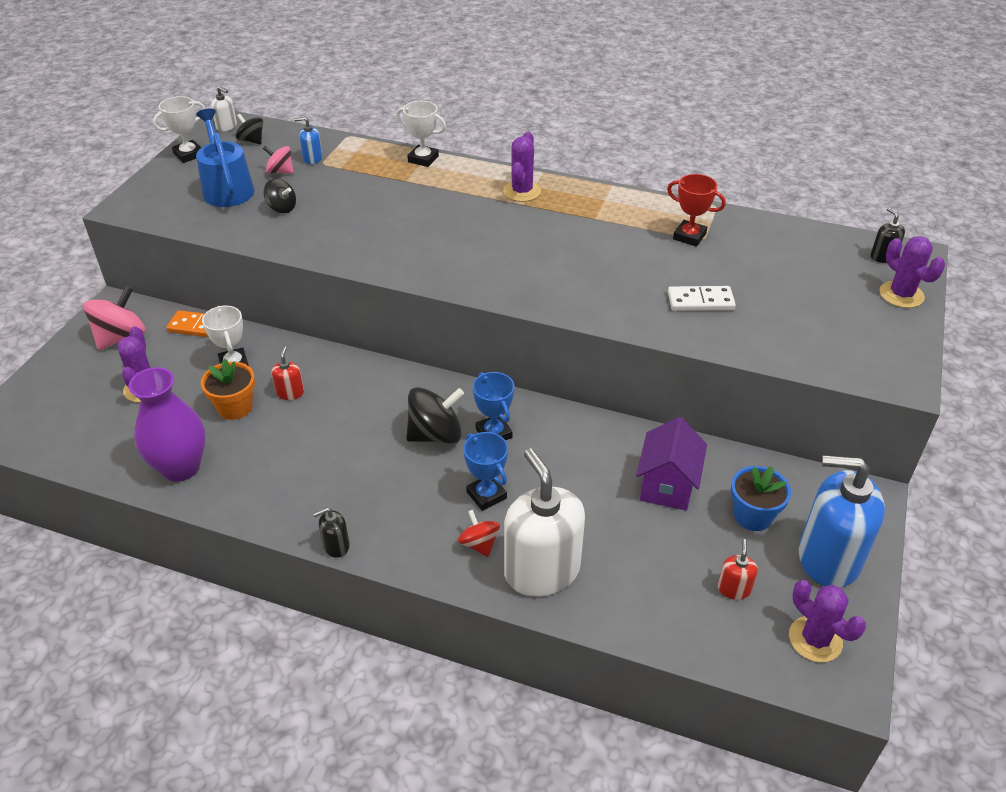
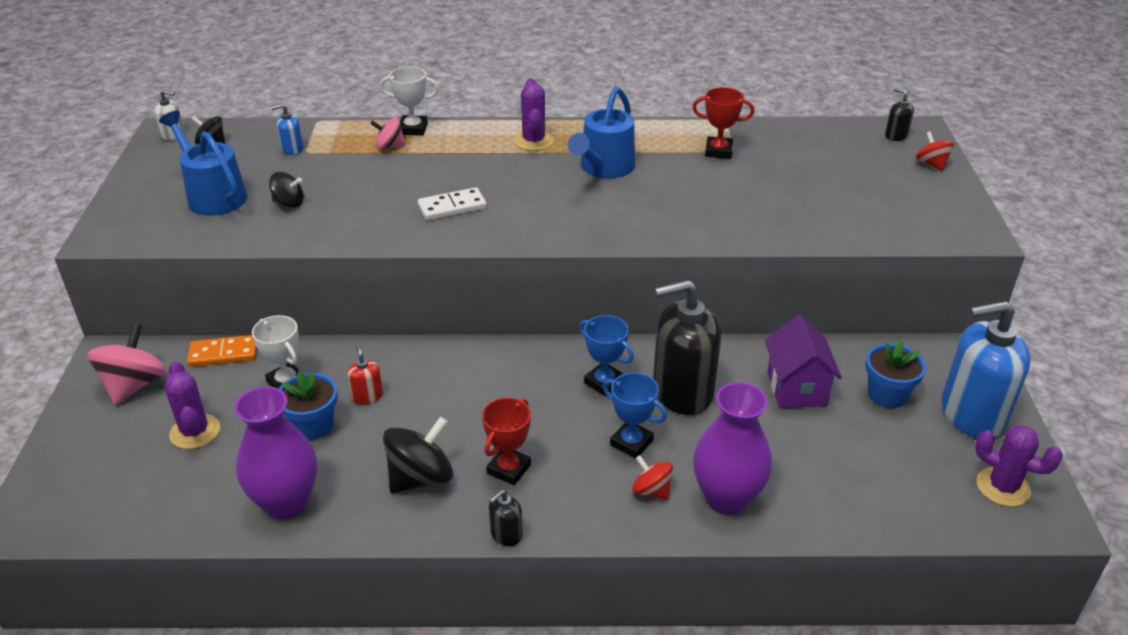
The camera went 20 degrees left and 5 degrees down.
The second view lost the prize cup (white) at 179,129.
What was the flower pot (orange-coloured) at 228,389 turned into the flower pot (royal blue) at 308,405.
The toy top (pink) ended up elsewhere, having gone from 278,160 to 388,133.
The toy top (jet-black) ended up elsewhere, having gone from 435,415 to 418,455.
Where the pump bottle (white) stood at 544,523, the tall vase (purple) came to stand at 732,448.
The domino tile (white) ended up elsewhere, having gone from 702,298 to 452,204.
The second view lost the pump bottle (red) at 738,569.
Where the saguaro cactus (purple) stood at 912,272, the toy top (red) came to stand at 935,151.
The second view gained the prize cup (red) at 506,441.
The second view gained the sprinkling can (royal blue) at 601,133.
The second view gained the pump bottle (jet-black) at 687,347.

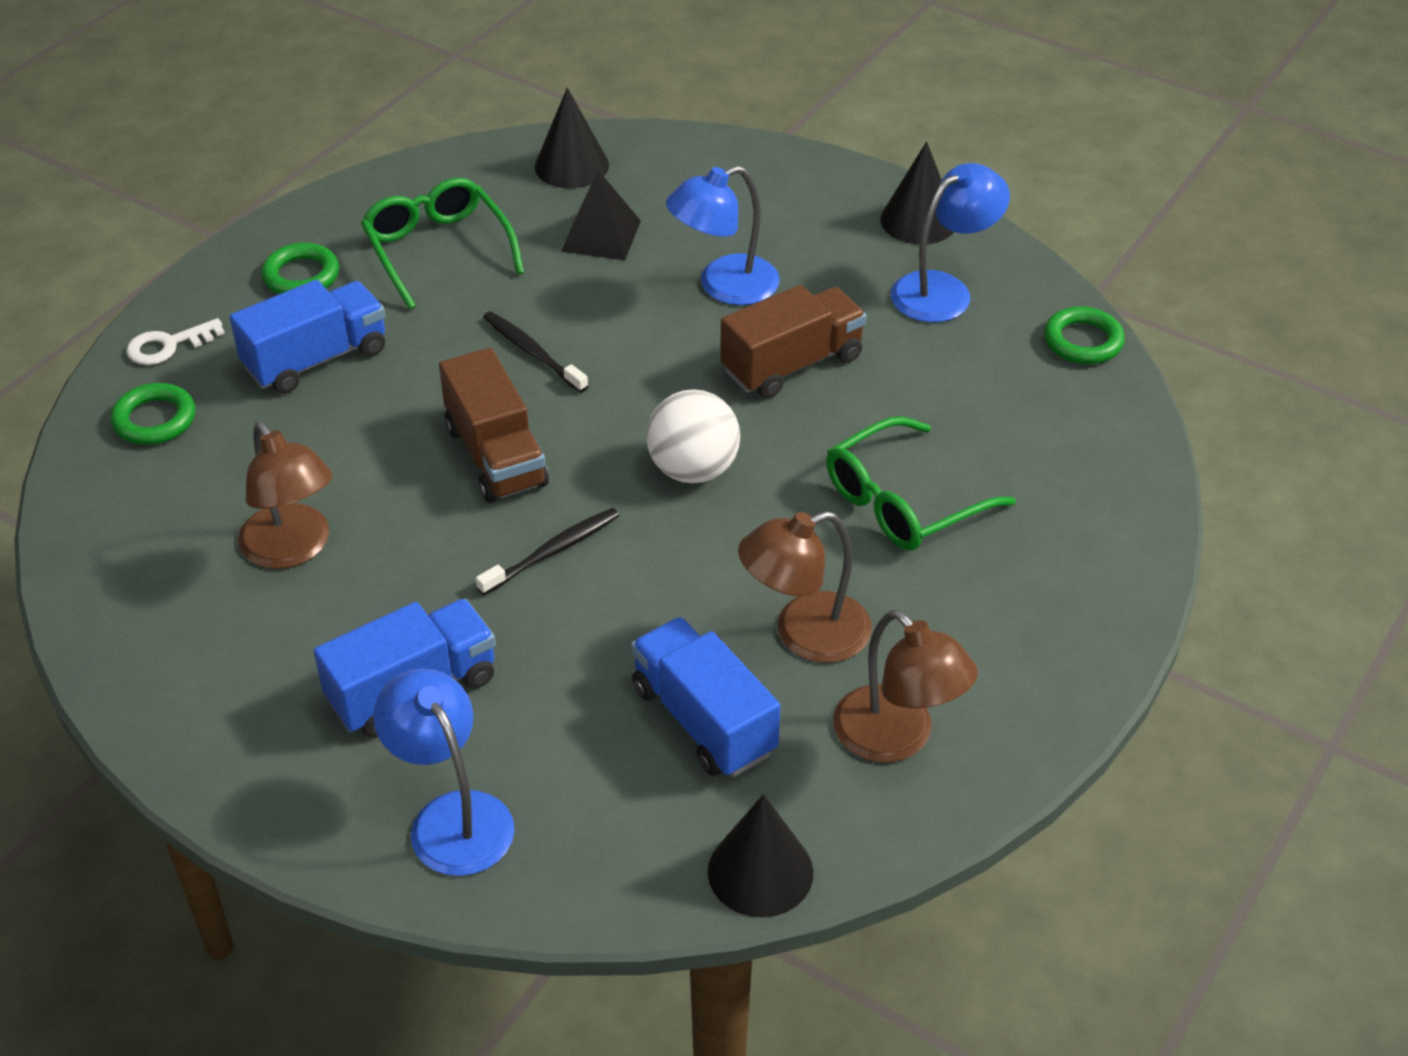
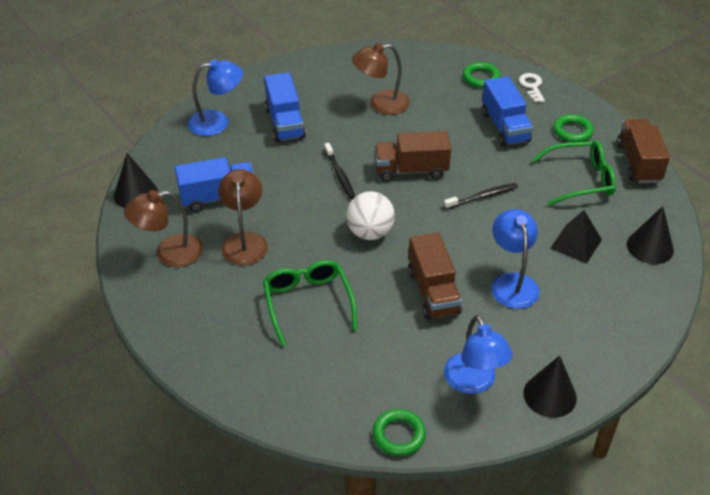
The camera went 110 degrees right and 0 degrees up.
The second view gained the toy truck (russet) at 643,151.

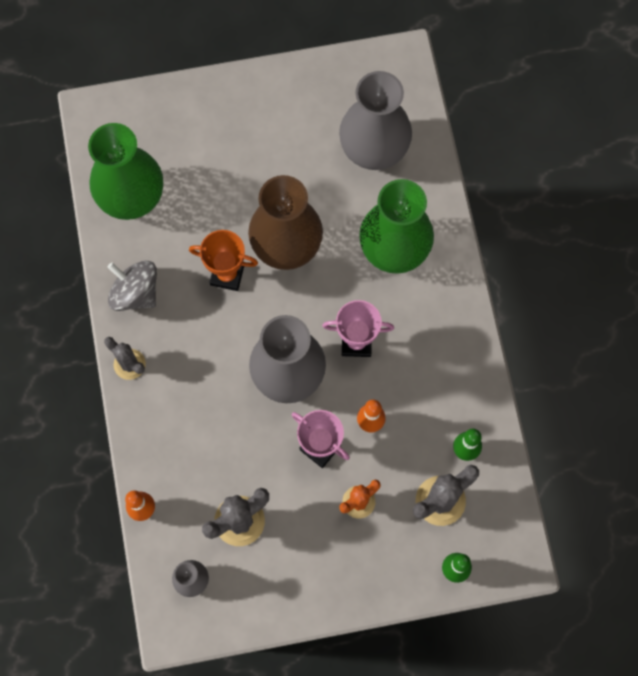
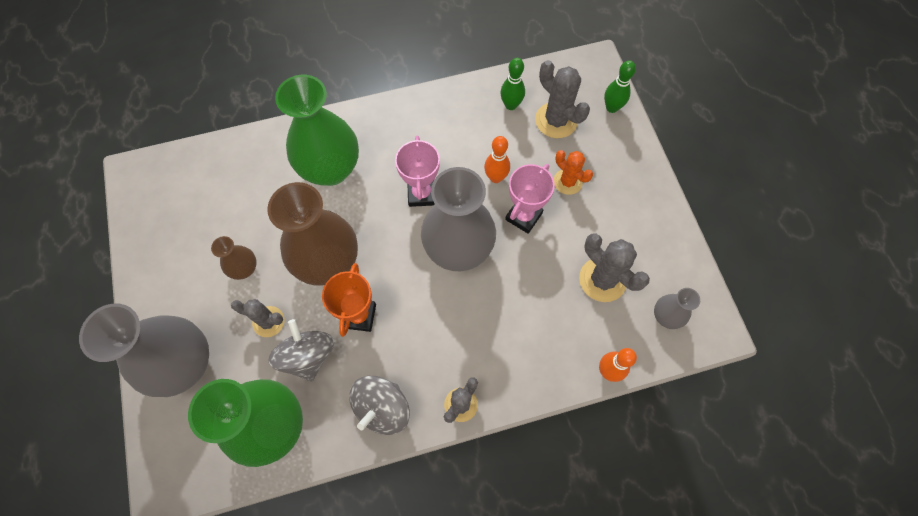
The camera went 95 degrees left and 5 degrees down.
The tall vase (gray) ended up elsewhere, having gone from 375,120 to 144,350.
The second view gained the tall vase (russet) at 234,258.
The second view gained the saguaro cactus (gray) at 258,318.
The second view gained the toy top (gray) at 301,350.

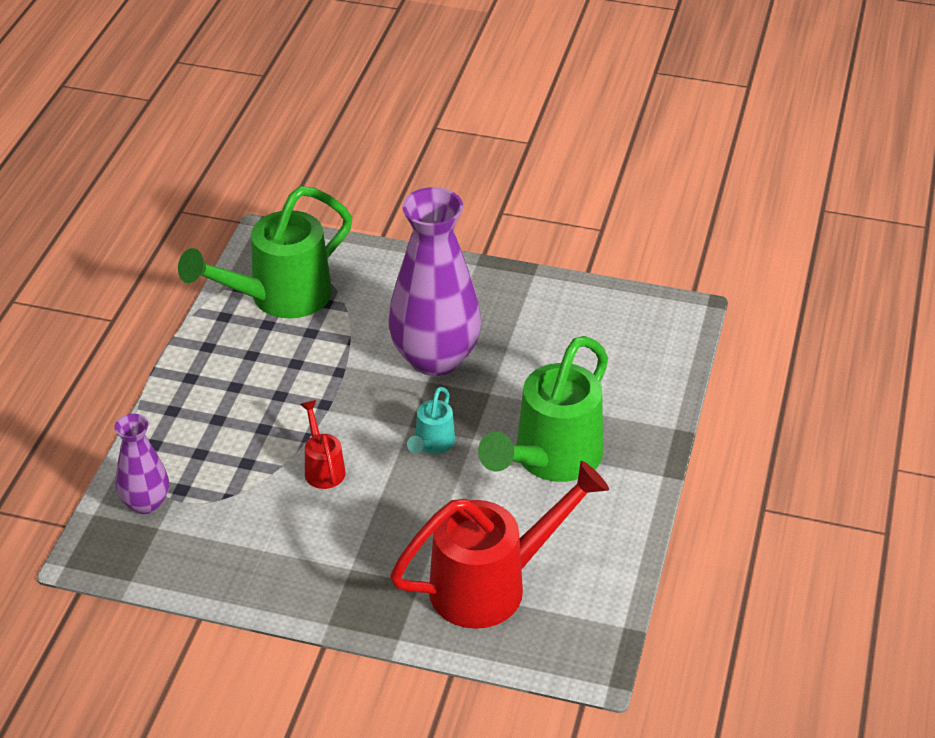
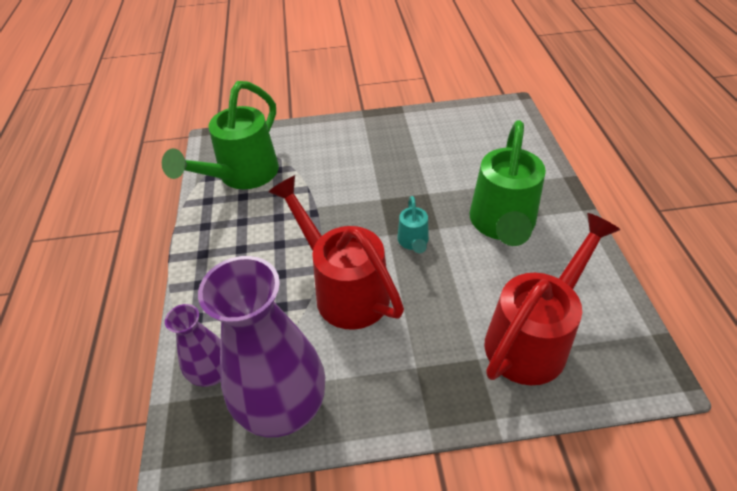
The camera went 20 degrees left and 5 degrees up.
The size of the sprinkling can (red) at 323,444 changed by a factor of 2.16.
The tall vase (purple) ended up elsewhere, having gone from 435,281 to 261,346.

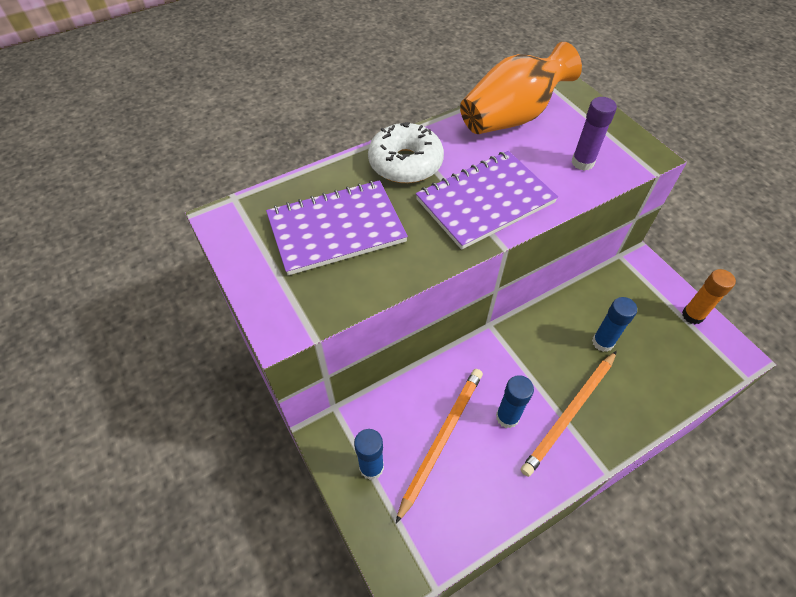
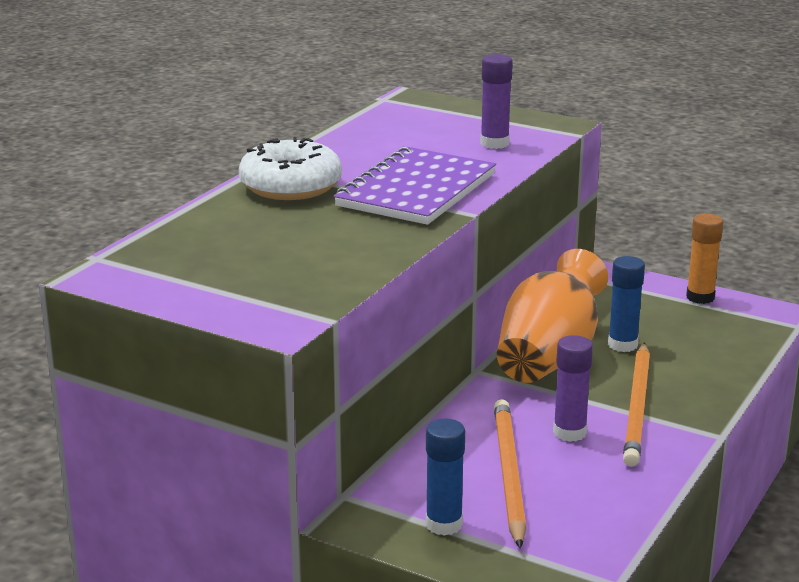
The camera went 30 degrees left and 30 degrees down.
The second view lost the notebook (purple) at 337,227.
The tall vase (orange-coloured) ended up elsewhere, having gone from 521,88 to 552,316.
What was the glue stick (royal blue) at 515,402 turned into the glue stick (purple) at 573,388.

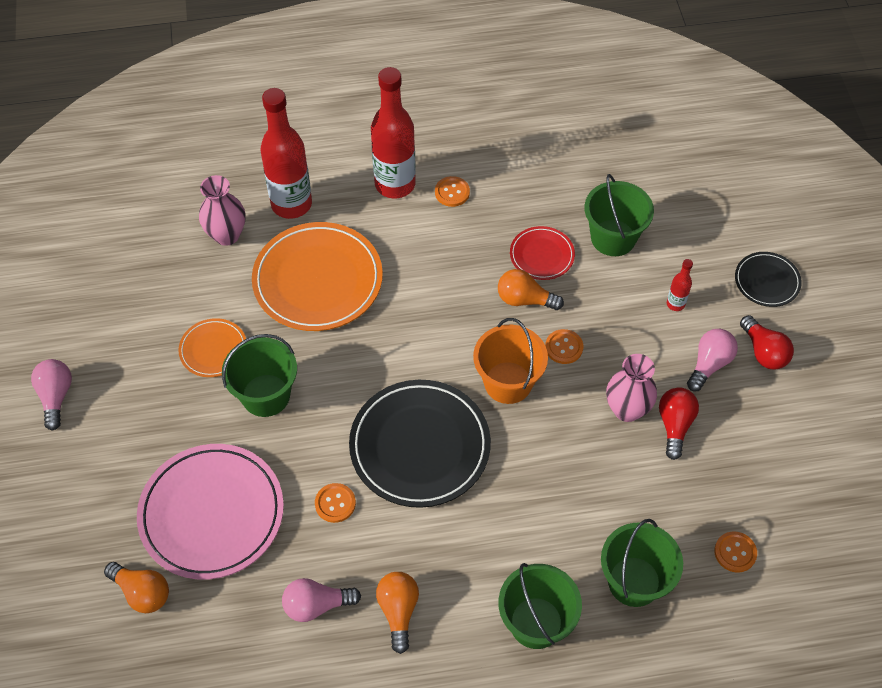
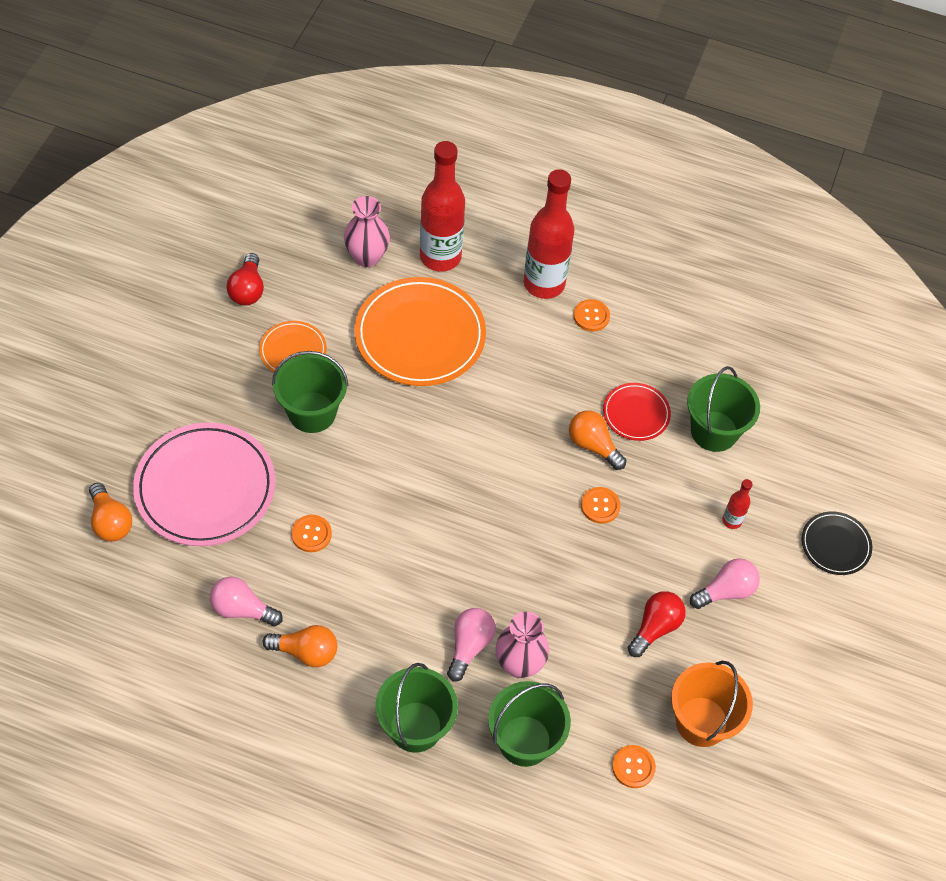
The camera went 25 degrees right and 0 degrees up.
The light bulb (pink) ended up elsewhere, having gone from 51,395 to 471,645.
The second view lost the dinner plate (jet-black) at 420,444.
The light bulb (orange-coloured) at 397,613 ended up facing another way, 75 degrees clockwise from before.
The bucket (orange-coloured) ended up elsewhere, having gone from 510,361 to 712,704.
The tall vase (pink) ended up elsewhere, having gone from 631,388 to 522,645.
The light bulb (red) ended up elsewhere, having gone from 767,342 to 245,279.

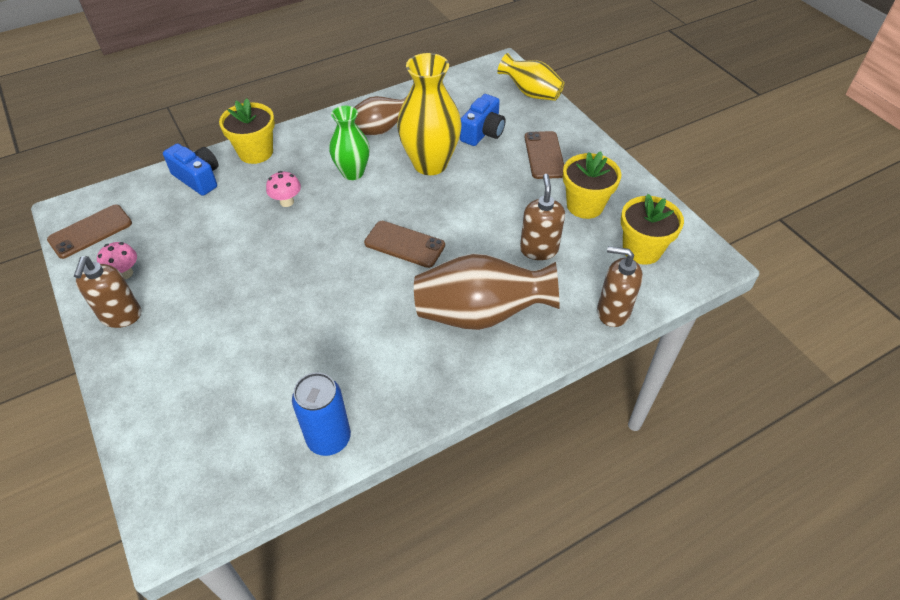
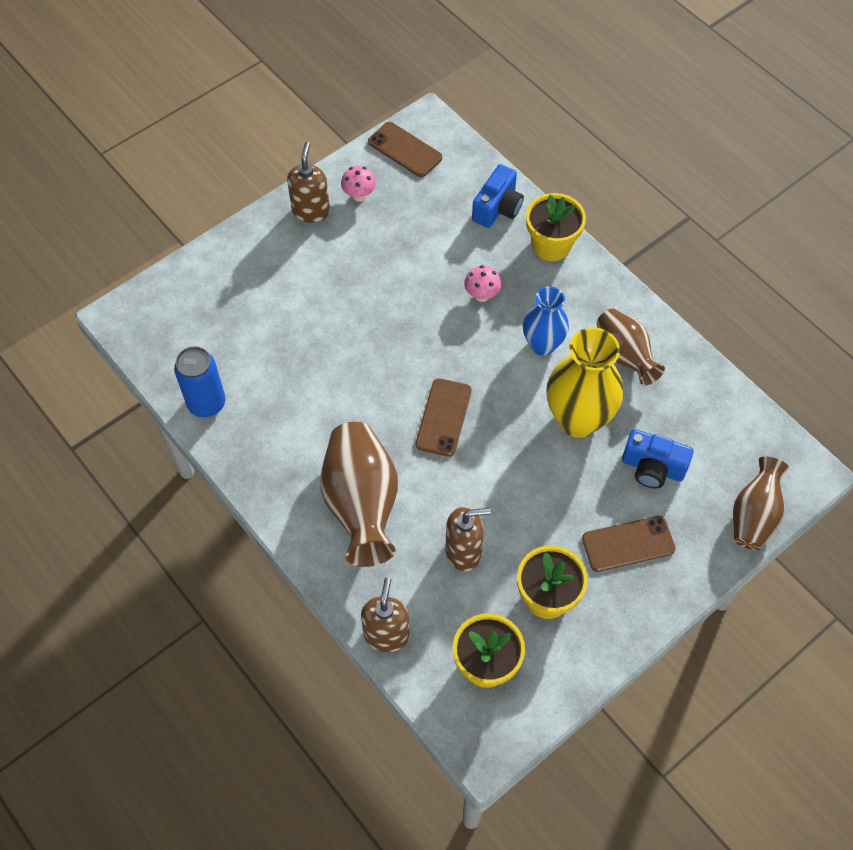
The camera went 80 degrees right and 10 degrees up.
The pump bottle (russet) at 107,292 ended up facing another way, 105 degrees clockwise from before.
What was the tall vase (green) at 349,143 turned into the tall vase (royal blue) at 546,321.
What was the tall vase (yellow) at 531,77 turned into the tall vase (russet) at 761,503.

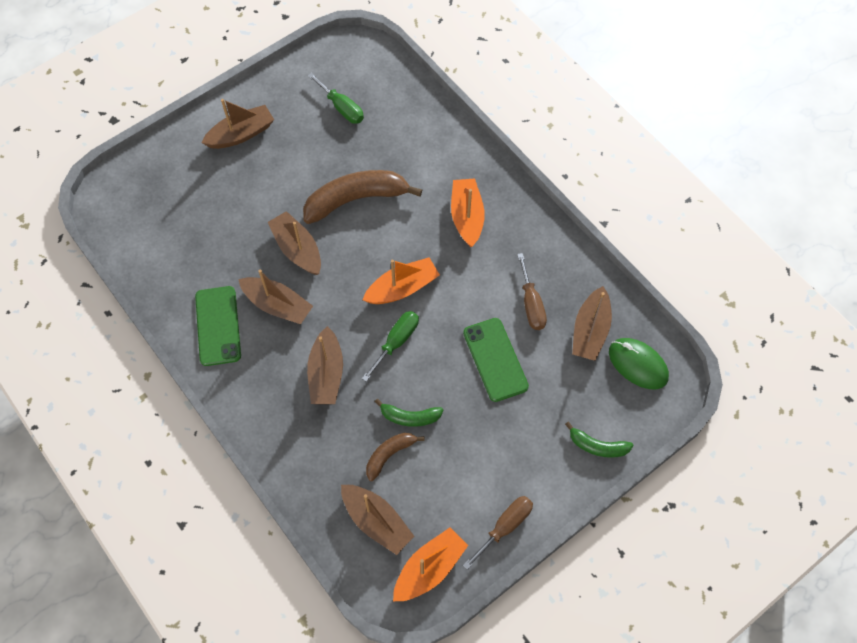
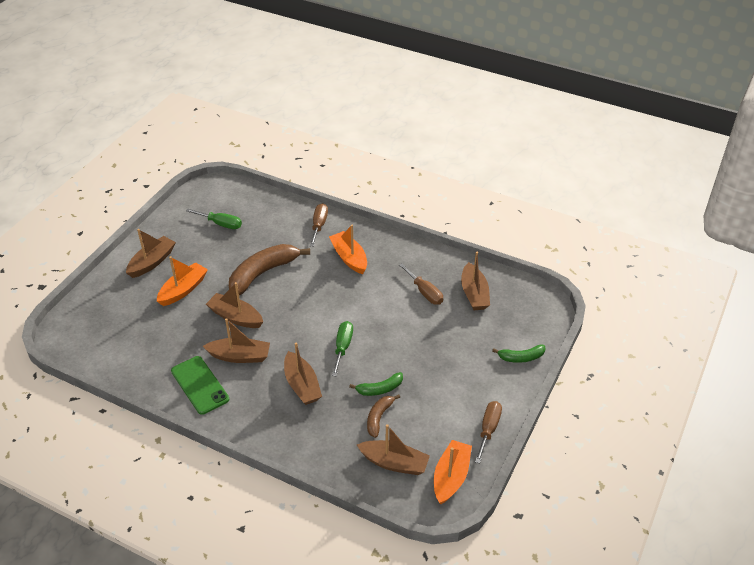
The camera went 25 degrees left and 20 degrees down.
The sailboat (orange-coloured) ended up elsewhere, having gone from 401,280 to 182,281.
The second view lost the mobile phone (green) at 496,360.
The second view lost the PC mouse (green) at 639,364.
The second view gained the hand screwdriver (russet) at 319,225.

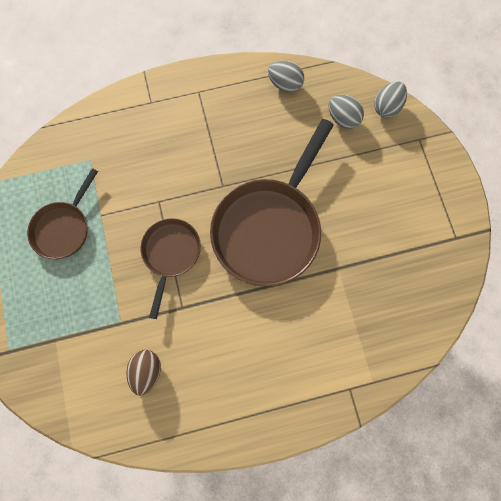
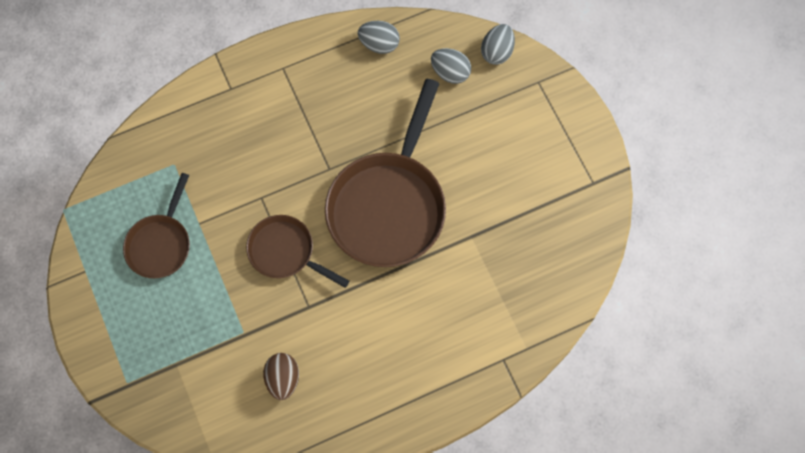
The camera went 10 degrees left and 5 degrees down.
The skillet (russet) at 171,268 ended up facing another way, 60 degrees counterclockwise from before.

